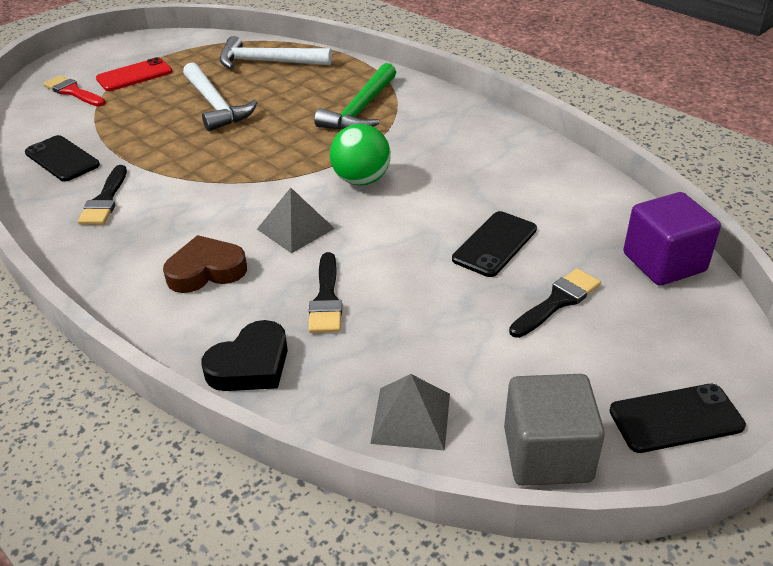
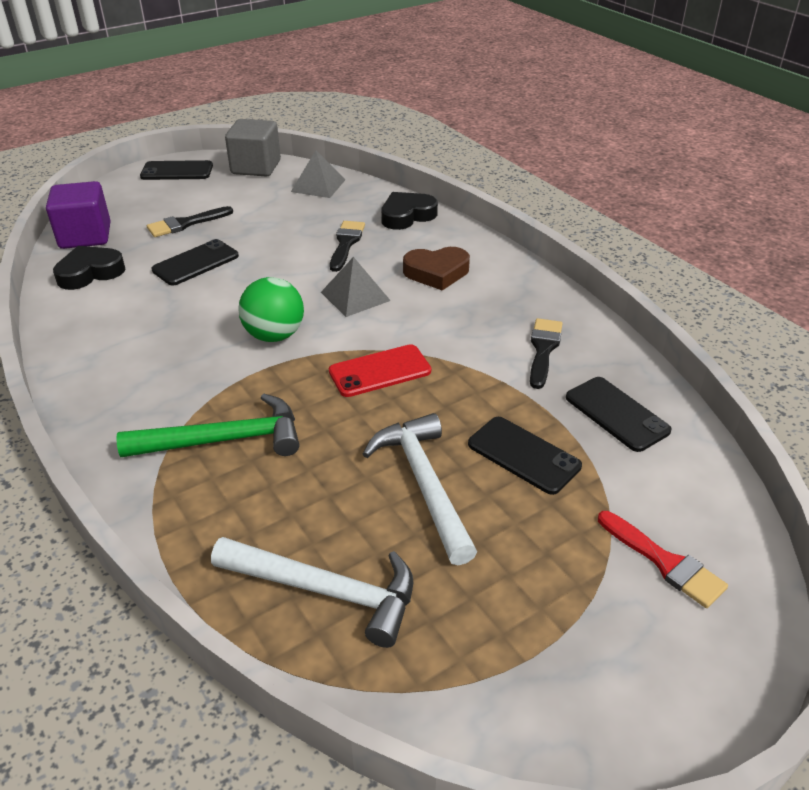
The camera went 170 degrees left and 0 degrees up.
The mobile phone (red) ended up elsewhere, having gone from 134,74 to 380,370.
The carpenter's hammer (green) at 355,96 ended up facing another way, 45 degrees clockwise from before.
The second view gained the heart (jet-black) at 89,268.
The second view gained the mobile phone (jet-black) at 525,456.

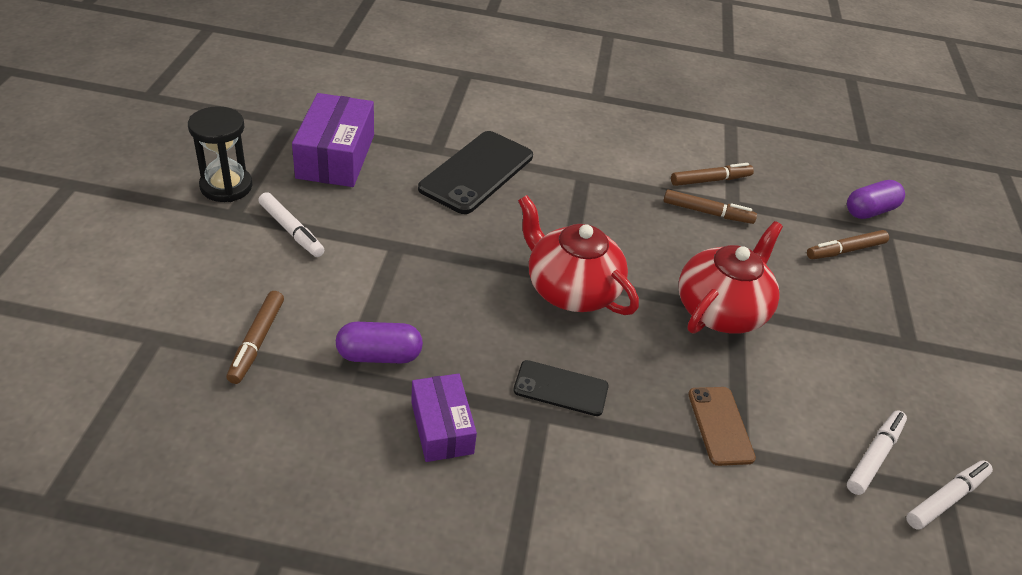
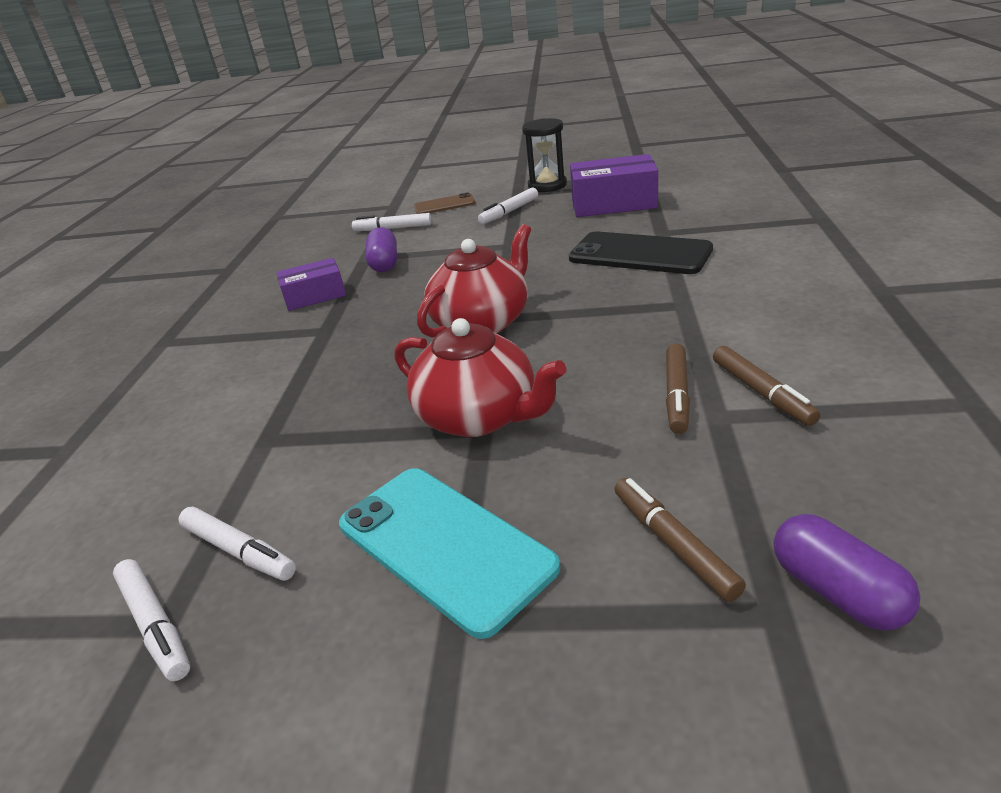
The camera went 95 degrees right and 10 degrees down.
What was the marker (russet) at 255,337 turned into the marker (white) at 392,222.
The second view lost the mobile phone (jet-black) at 561,388.
The mobile phone (russet) ended up elsewhere, having gone from 722,426 to 444,203.
The second view gained the mobile phone (aqua) at 449,553.

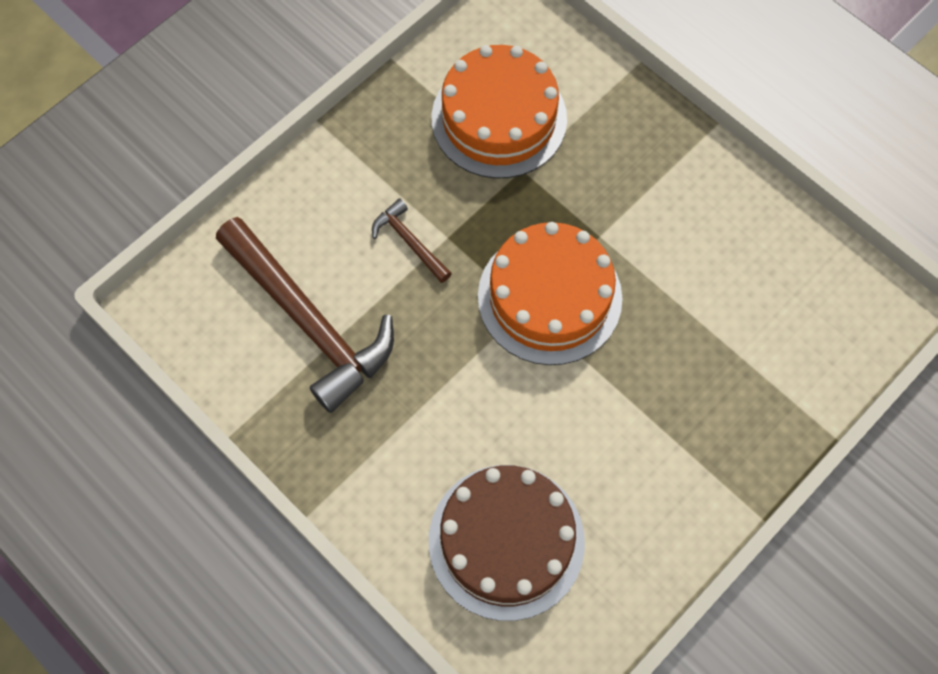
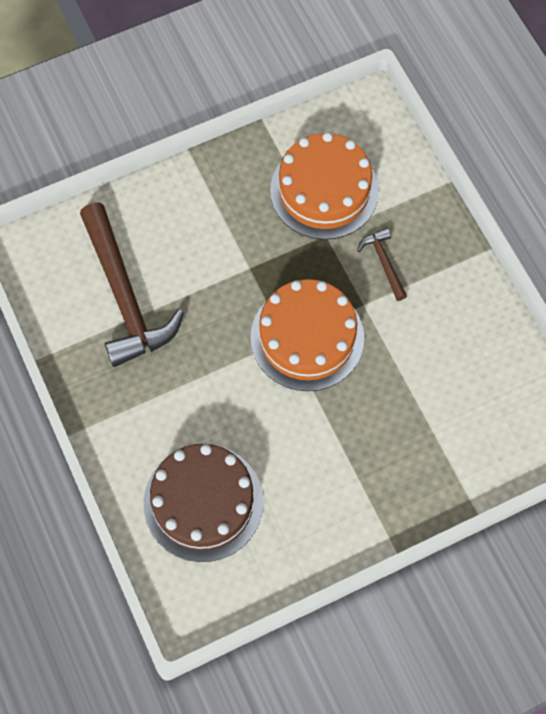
The camera went 20 degrees right and 0 degrees up.
The carpenter's hammer (russet) ended up elsewhere, having gone from 412,240 to 382,264.

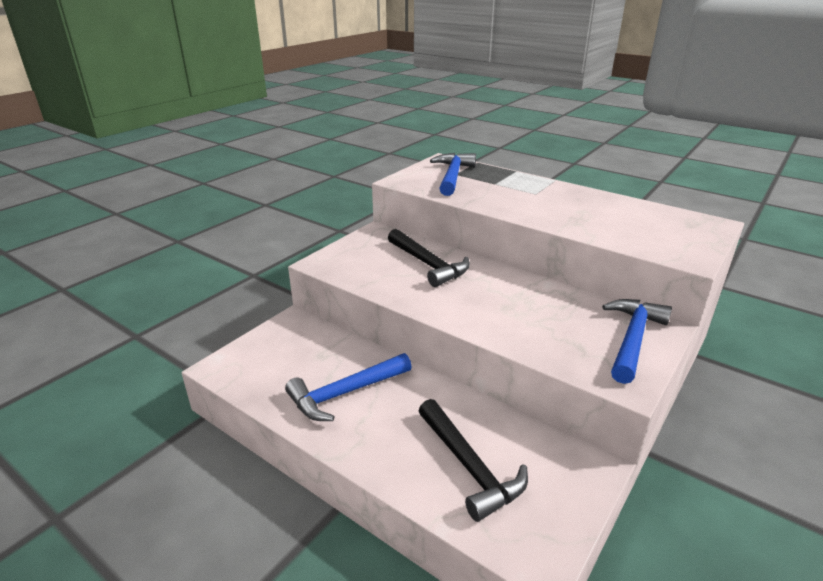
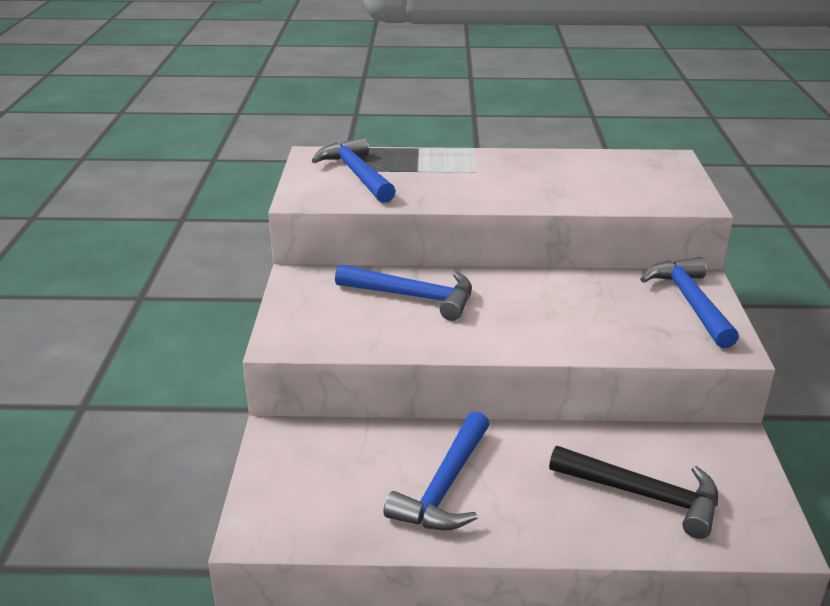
The camera went 35 degrees left and 0 degrees up.
What was the carpenter's hammer (jet-black) at 429,258 turned into the carpenter's hammer (royal blue) at 403,292.

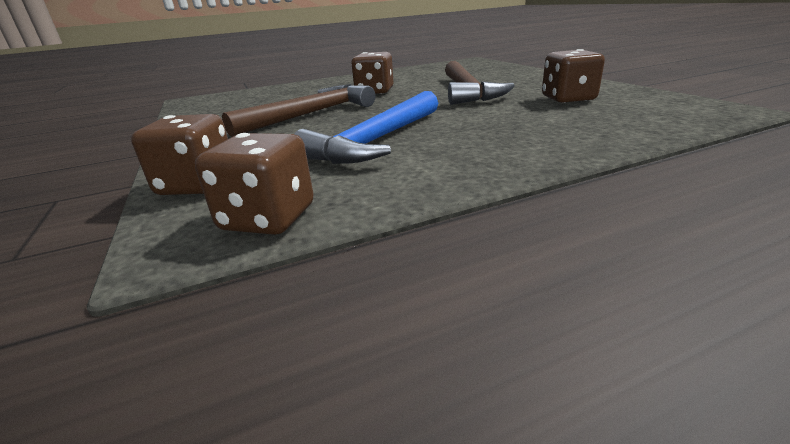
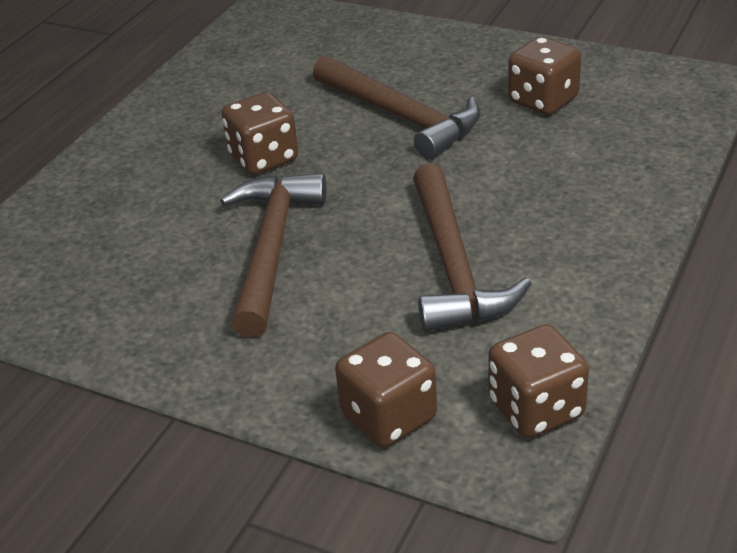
The camera went 40 degrees left and 10 degrees up.
What was the carpenter's hammer (royal blue) at 366,127 turned into the carpenter's hammer (russet) at 472,248.

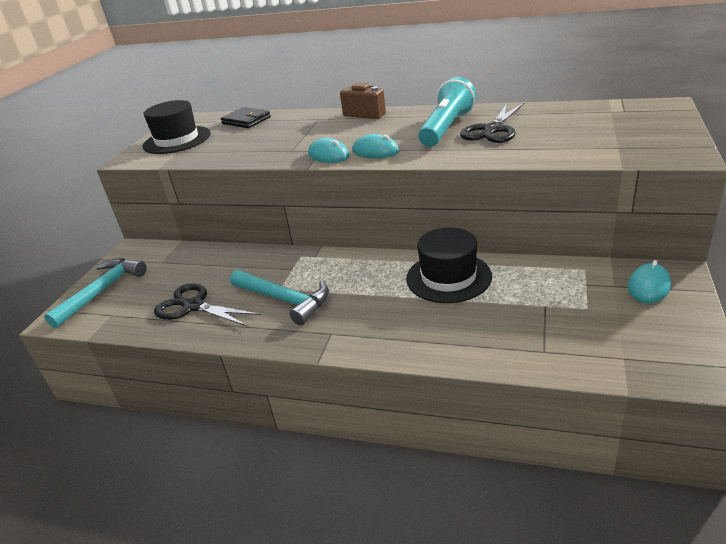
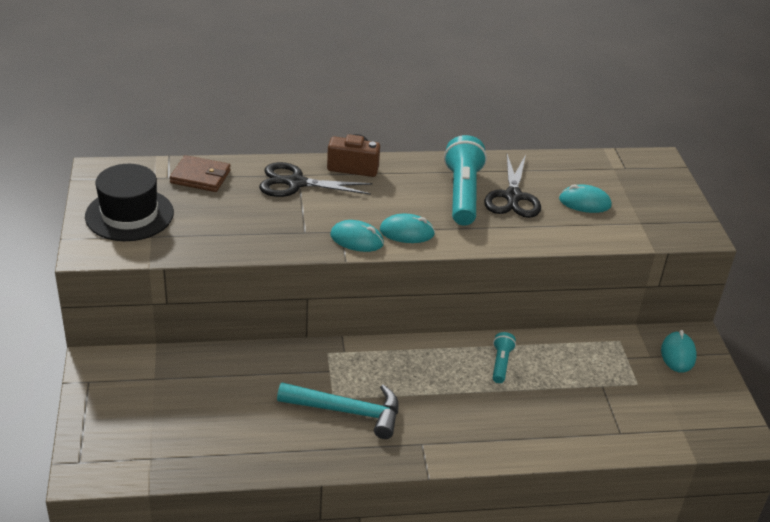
The camera went 30 degrees left and 5 degrees up.
The second view lost the carpenter's hammer (aqua) at 95,293.
The pair of scissors (jet-black) ended up elsewhere, having gone from 207,305 to 316,179.
What was the wallet (jet-black) at 246,117 turned into the wallet (russet) at 200,173.
Where the tall hat (jet-black) stood at 449,265, the torch (aqua) came to stand at 504,357.
The second view gained the PC mouse (aqua) at 585,199.

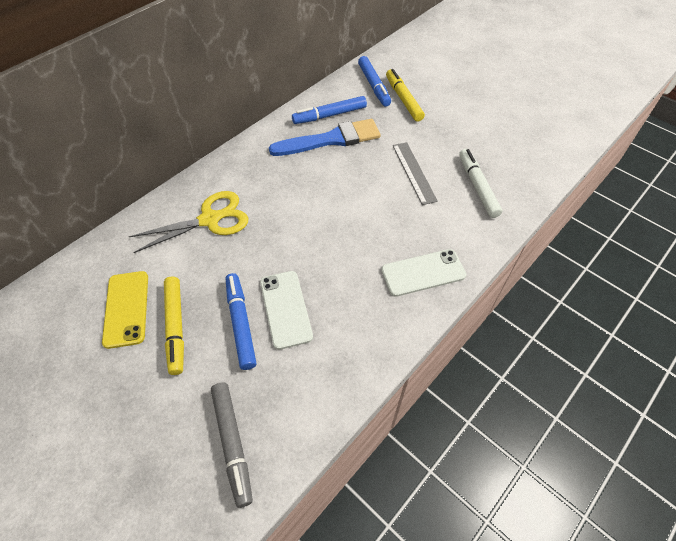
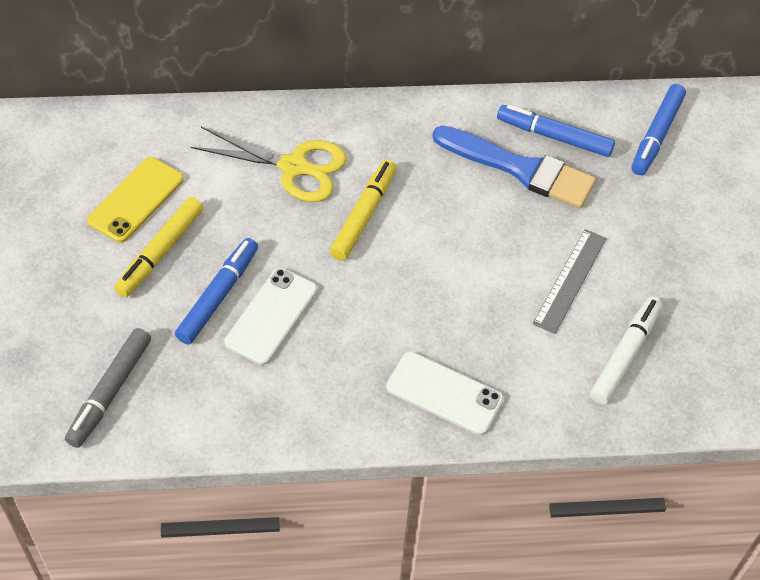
The camera went 40 degrees right and 0 degrees up.
The marker (yellow) ended up elsewhere, having gone from 405,95 to 363,210.

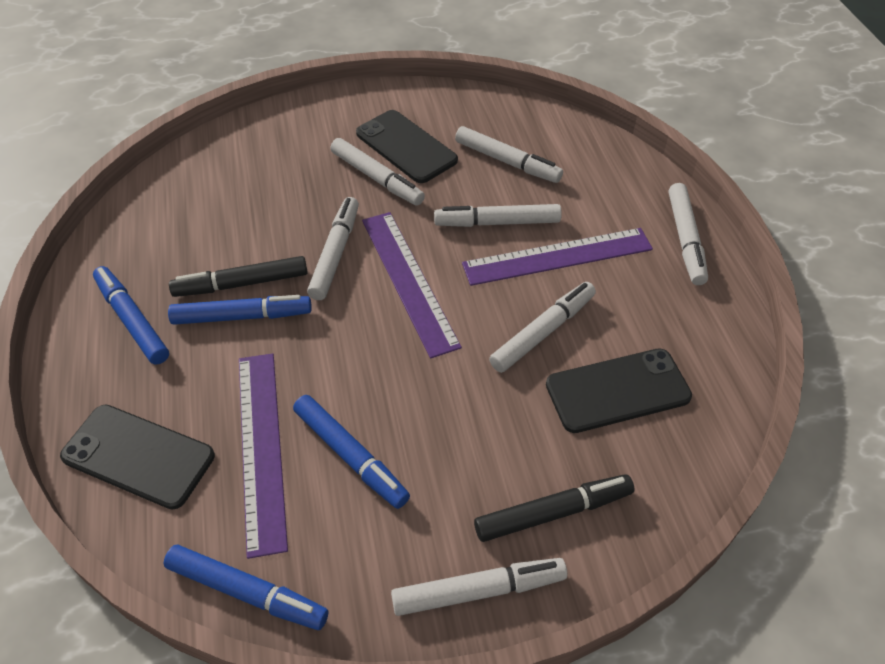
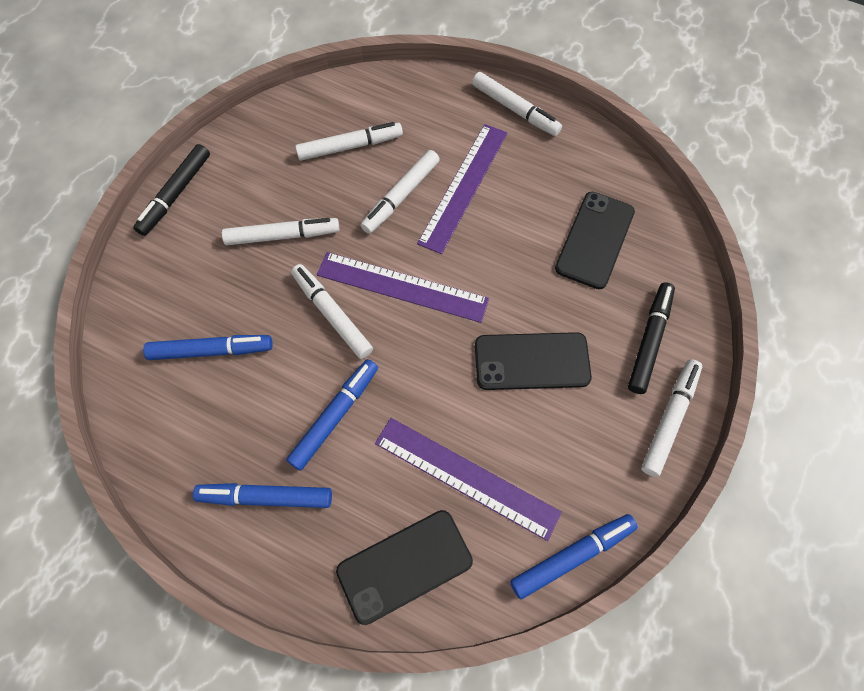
The camera went 50 degrees left and 15 degrees up.
The marker (jet-black) ended up elsewhere, having gone from 238,276 to 171,190.
The marker (royal blue) ended up elsewhere, having gone from 351,452 to 208,347.
The mobile phone (jet-black) ended up elsewhere, having gone from 407,146 to 533,361.
The second view lost the marker (white) at 542,327.

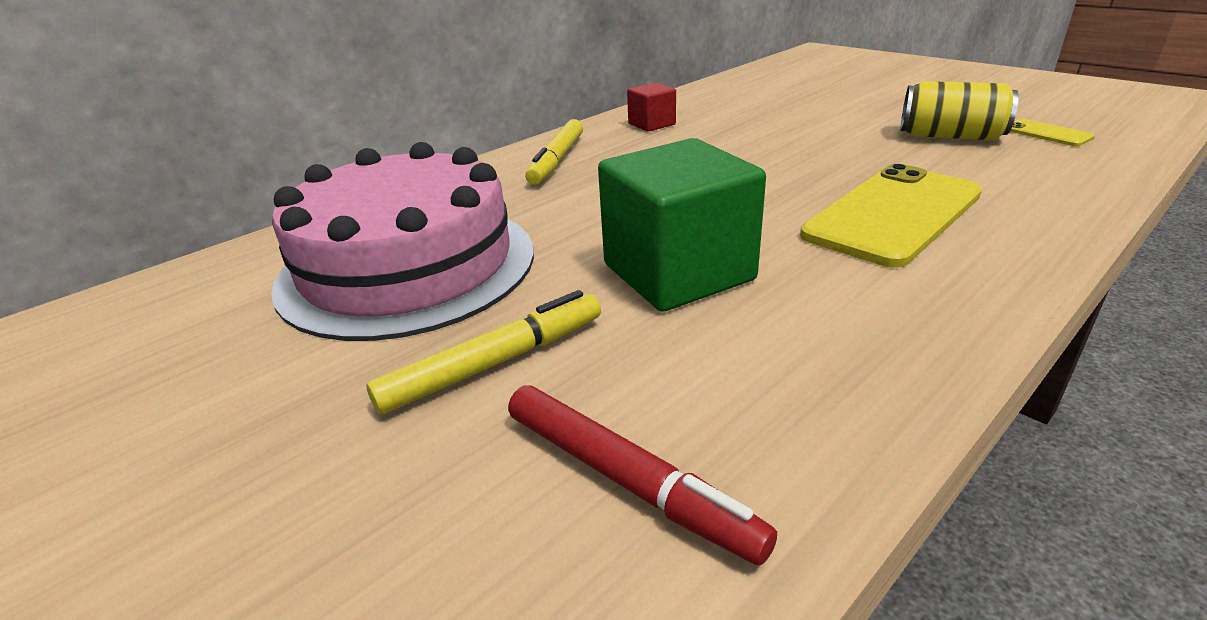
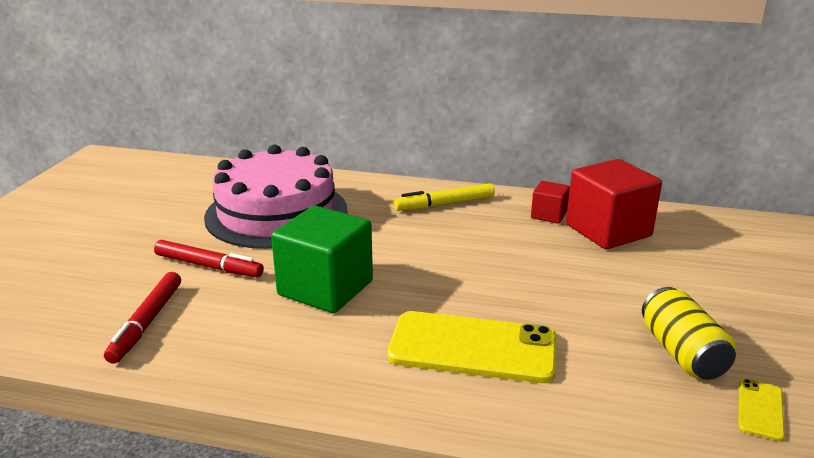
The camera went 55 degrees right and 5 degrees down.
What was the marker (yellow) at 484,352 turned into the marker (red) at 209,258.
The second view gained the solid cube (red) at 614,204.

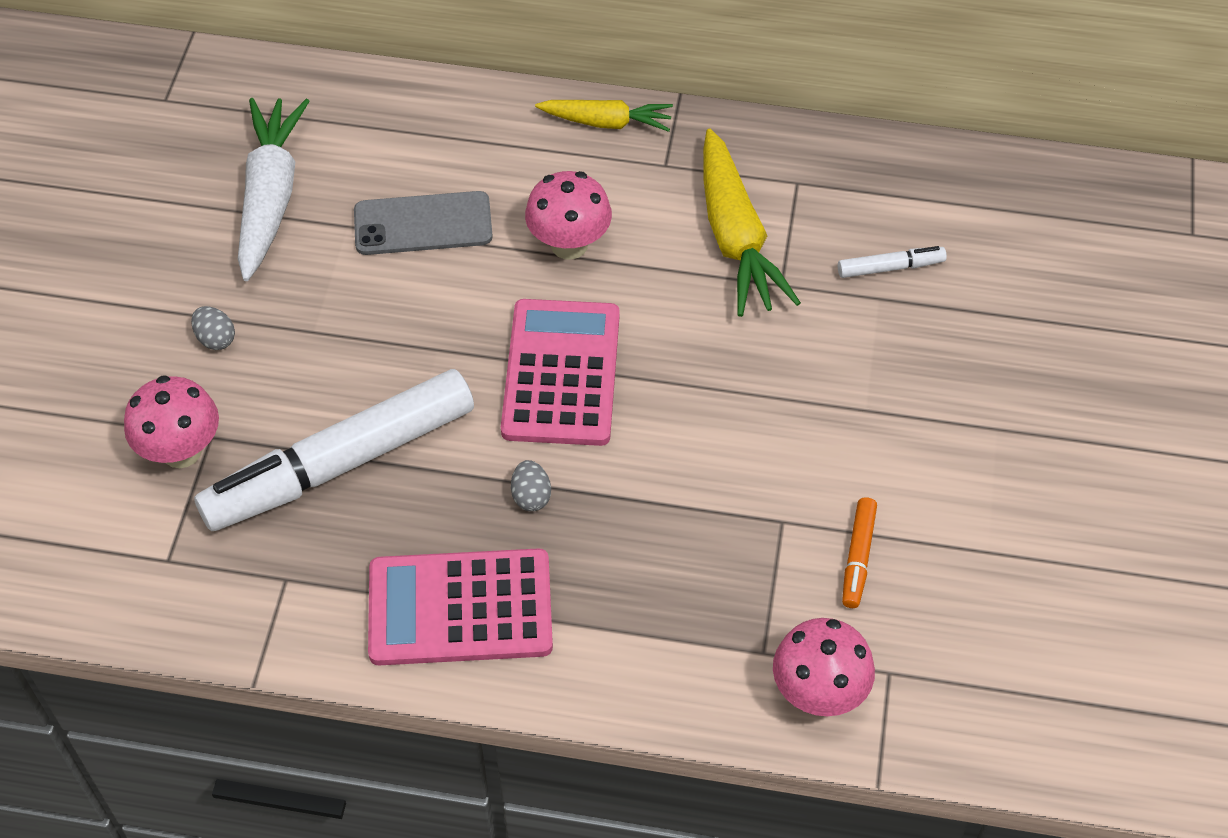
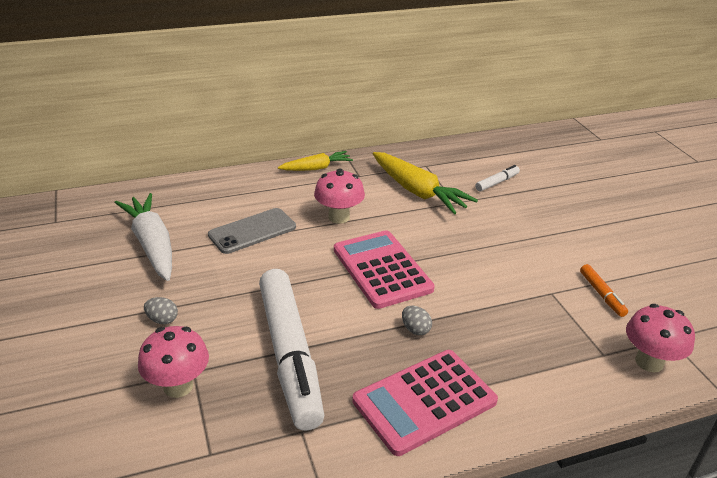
The camera went 30 degrees left and 20 degrees down.
The marker (white) at 334,450 ended up facing another way, 45 degrees counterclockwise from before.

